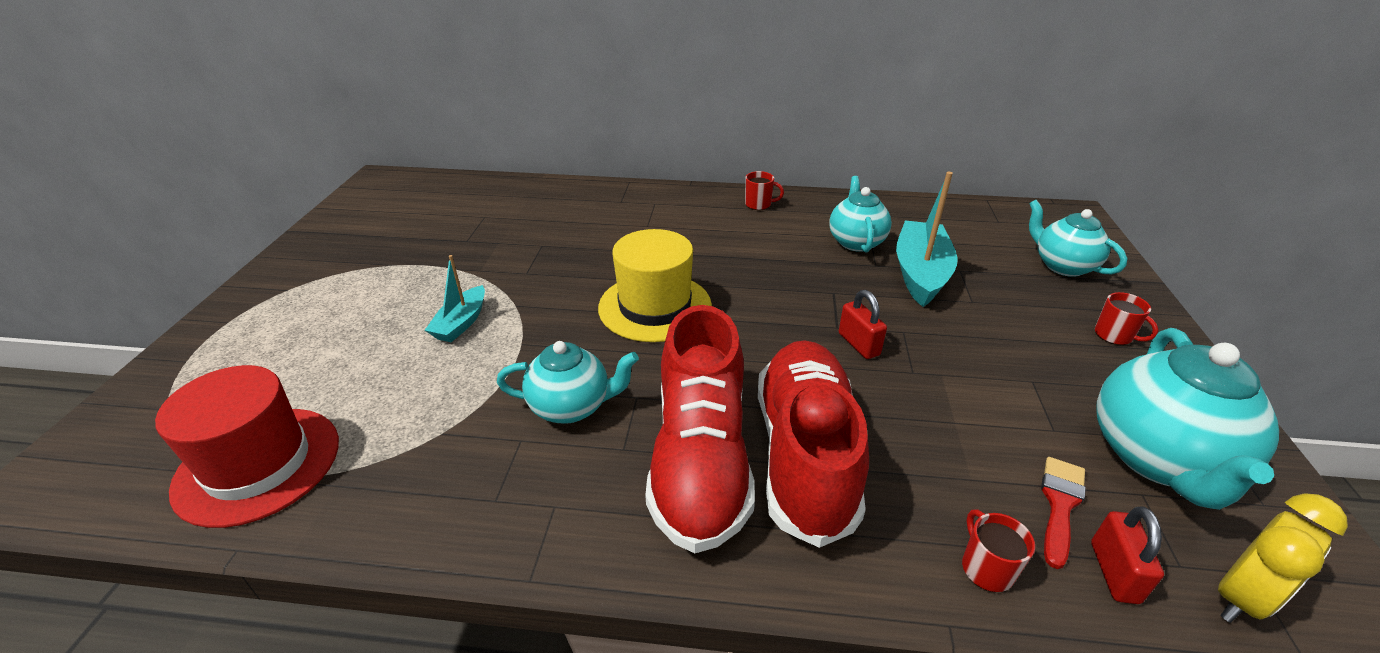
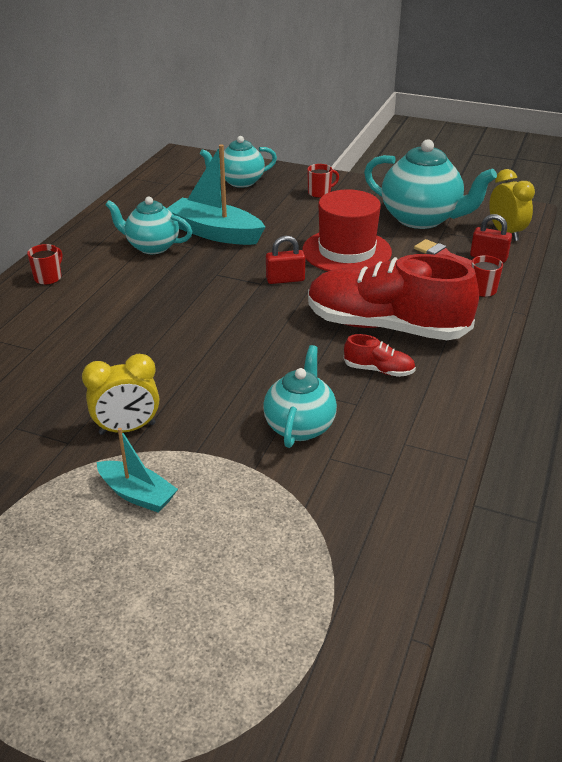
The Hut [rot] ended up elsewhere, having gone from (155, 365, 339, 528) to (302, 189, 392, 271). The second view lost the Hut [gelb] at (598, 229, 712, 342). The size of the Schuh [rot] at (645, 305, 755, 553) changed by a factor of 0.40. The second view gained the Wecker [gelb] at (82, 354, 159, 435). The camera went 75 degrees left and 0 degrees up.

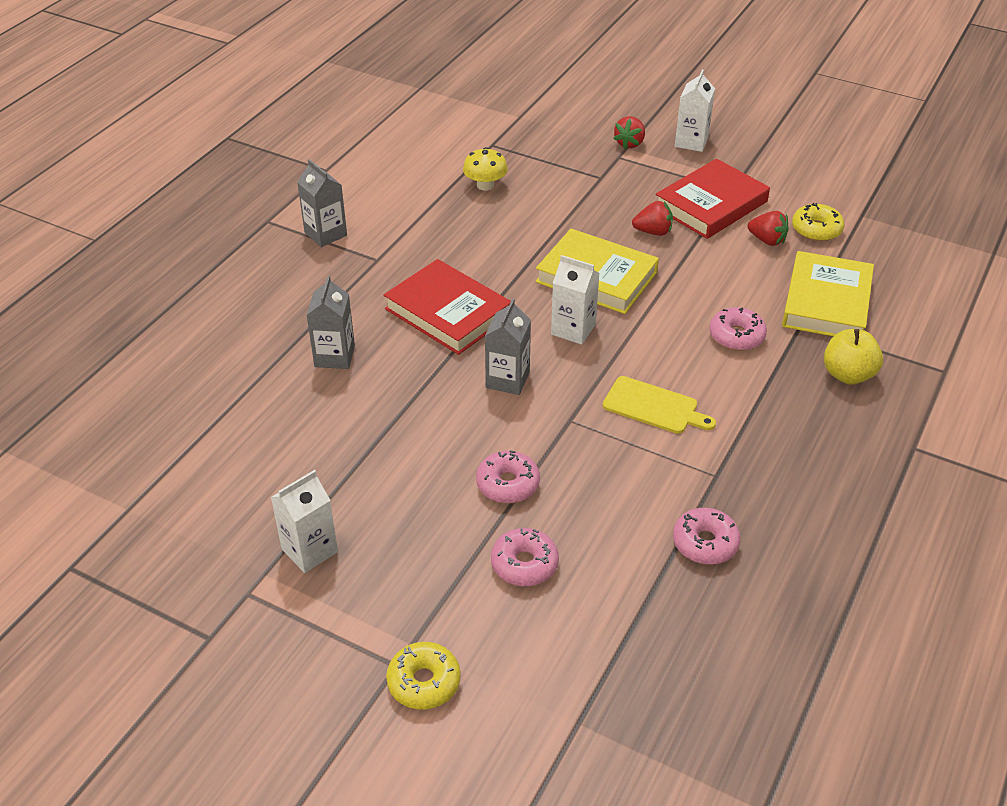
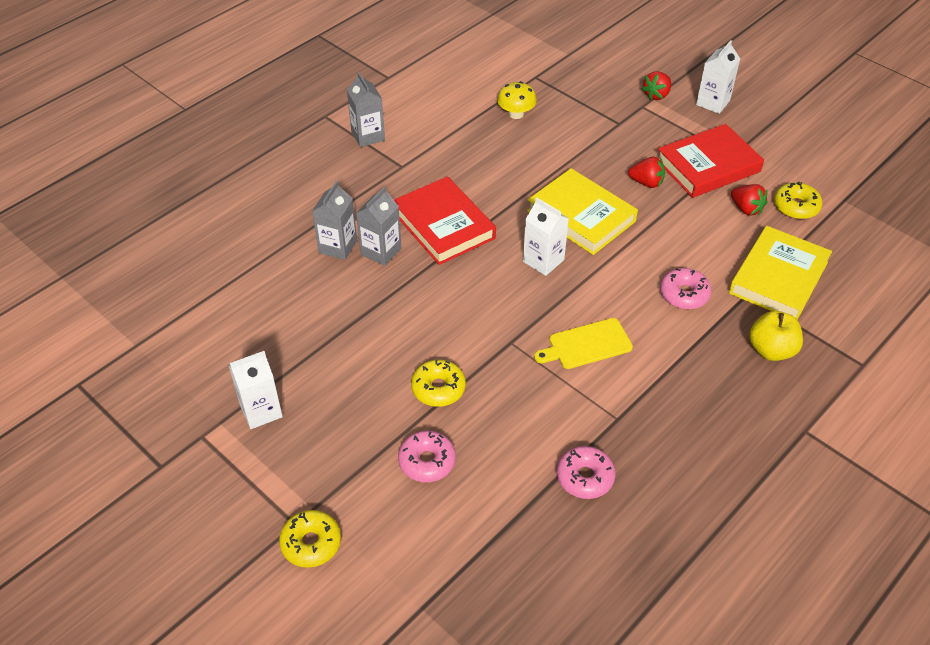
What was the Donut [rosa] at (476, 450, 540, 504) turned into the Donut [gelb] at (411, 360, 466, 407). The Getränkekarton [grau] ended up elsewhere, having gone from (485, 299, 531, 395) to (356, 186, 401, 266). The Schneidebrett [gelb] at (603, 376, 716, 434) ended up facing another way, 120 degrees clockwise from before. The camera went 15 degrees right and 5 degrees up.

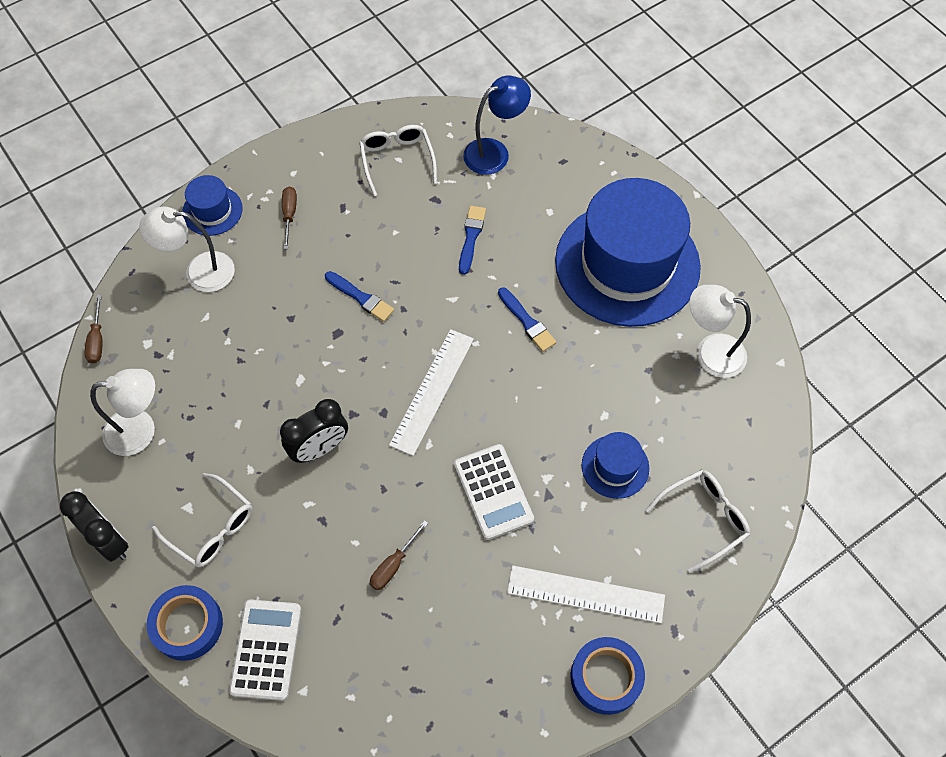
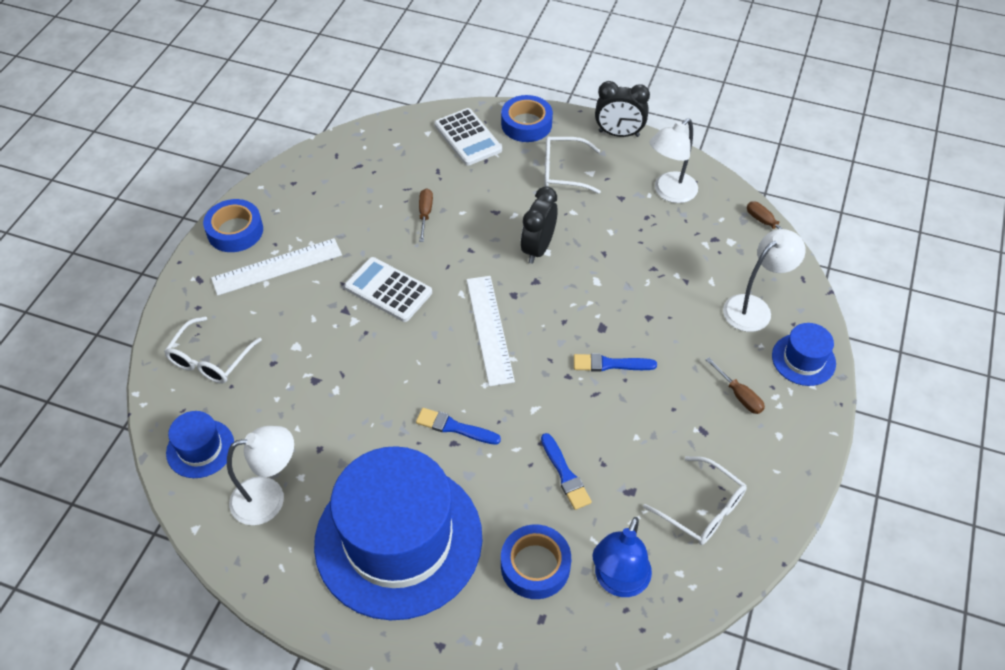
The Hut [blau] ended up elsewhere, having gone from (582, 432, 649, 499) to (166, 411, 234, 478). The second view gained the Klebeband [blau] at (501, 524, 571, 599). The camera went 145 degrees right and 10 degrees down.

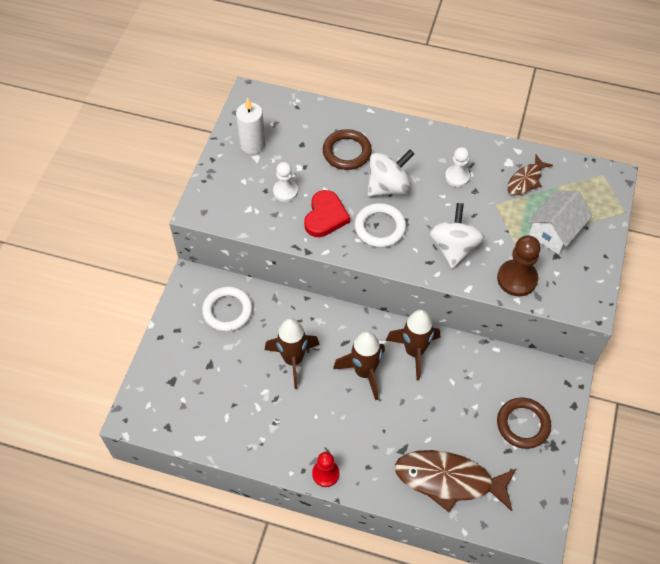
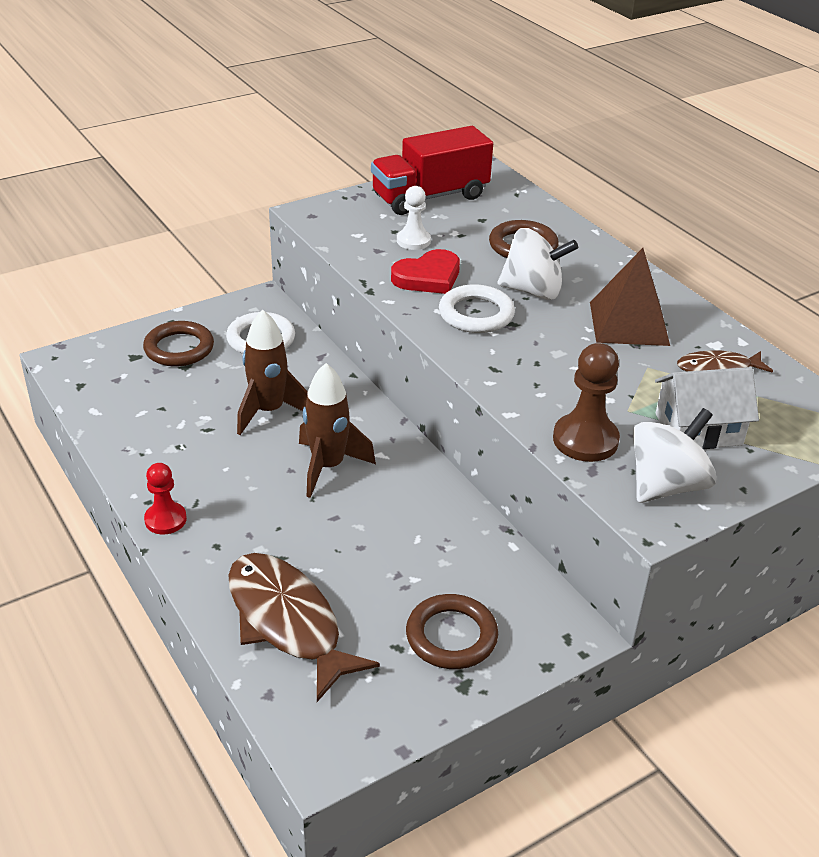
Where the Kerze [weiß] stood at (236, 98, 265, 154), the Lastwagen [rot] came to stand at (371, 126, 493, 215). The second view lost the Rakete [braun] at (386, 310, 440, 380). The Kreisel [weiß] ended up elsewhere, having gone from (429, 203, 485, 269) to (633, 408, 717, 503). Where the Bauer [weiß] stood at (445, 147, 470, 187), the Pyramide [braun] came to stand at (590, 248, 670, 346). The second view gained the Ring [braun] at (143, 321, 214, 366). The camera went 40 degrees right and 20 degrees down.

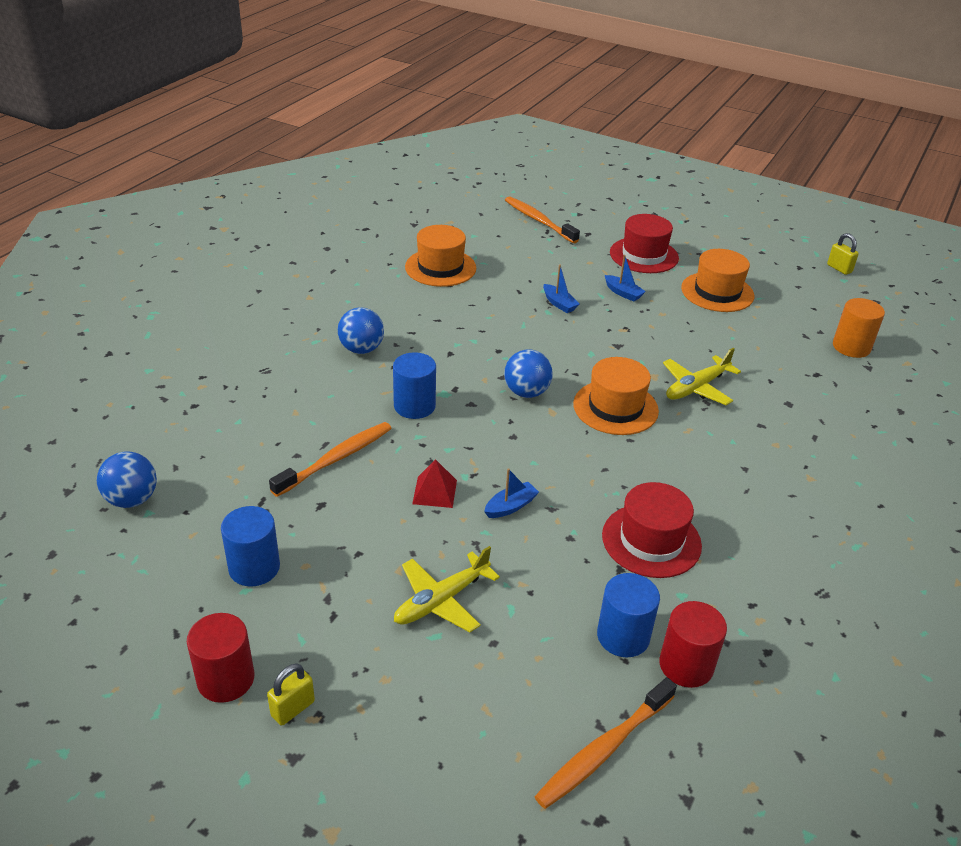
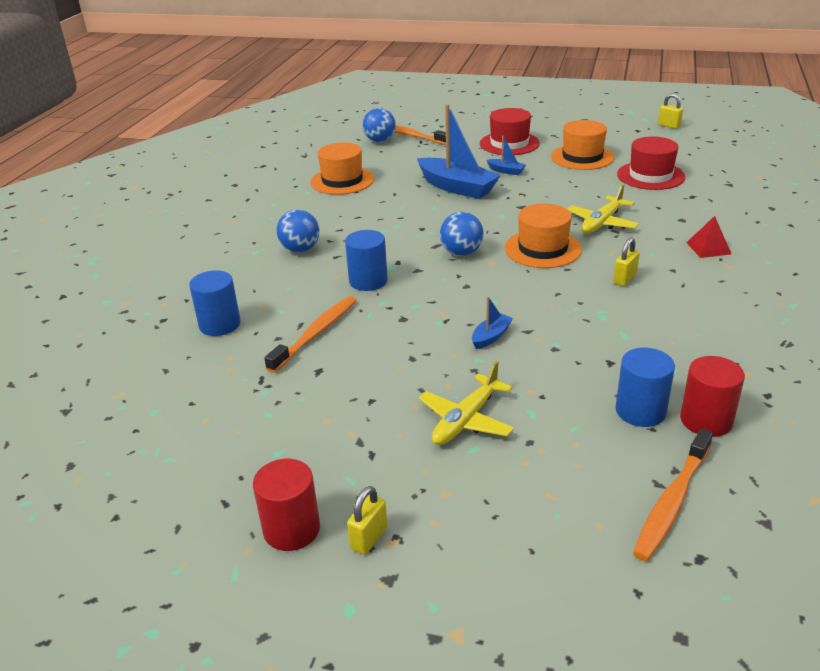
The Ball [blau] ended up elsewhere, having gone from (97, 452, 157, 508) to (363, 108, 396, 142). The Vollzylinder [blau] ended up elsewhere, having gone from (221, 506, 280, 587) to (189, 270, 241, 336). The Pyramide [rot] ended up elsewhere, having gone from (412, 459, 457, 508) to (686, 216, 731, 258). The size of the Boot [blau] at (543, 264, 580, 313) changed by a factor of 2.21. The Hut [rot] ended up elsewhere, having gone from (602, 482, 702, 578) to (617, 136, 685, 190). The second view lost the Vollzylinder [orange] at (833, 298, 885, 358). The second view gained the Vorhängeschloss [gelb] at (613, 237, 640, 286). The camera went 10 degrees left and 5 degrees down.

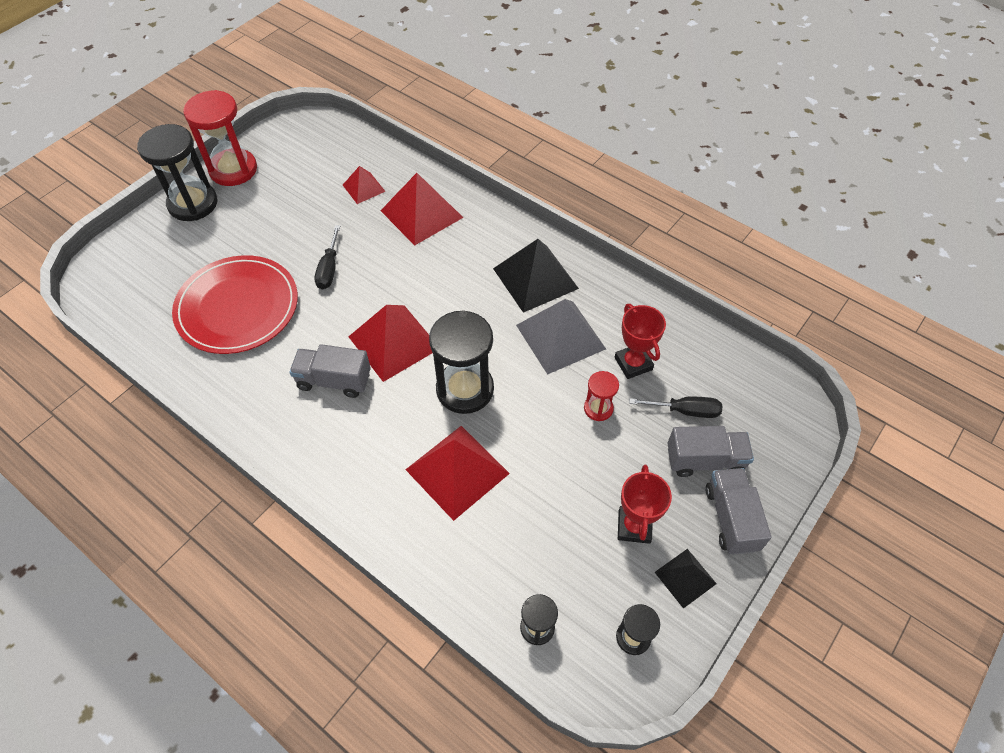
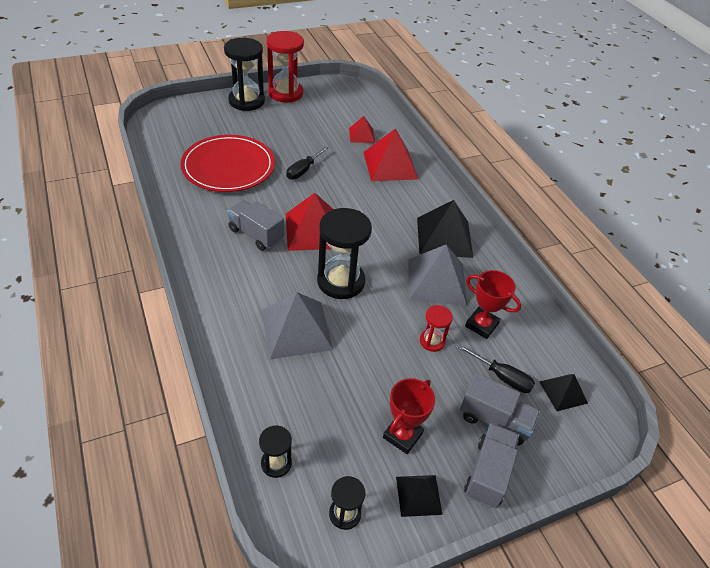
What was the Pyramide [rot] at (405, 426, 510, 521) turned into the Pyramide [grau] at (262, 292, 333, 359). The Pokal [rot] at (615, 304, 666, 379) ended up facing another way, 60 degrees counterclockwise from before. The second view gained the Pyramide [schwarz] at (540, 374, 588, 411). The camera went 25 degrees right and 10 degrees down.

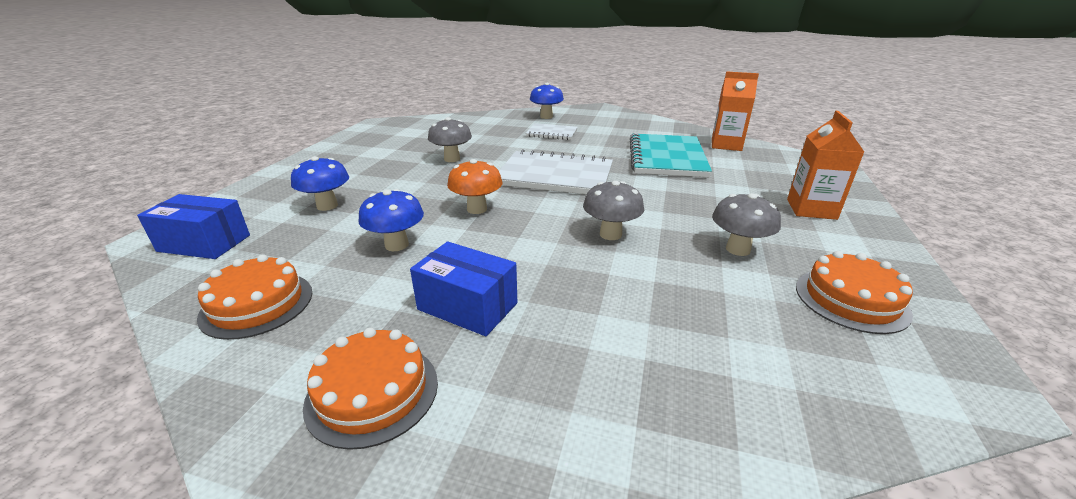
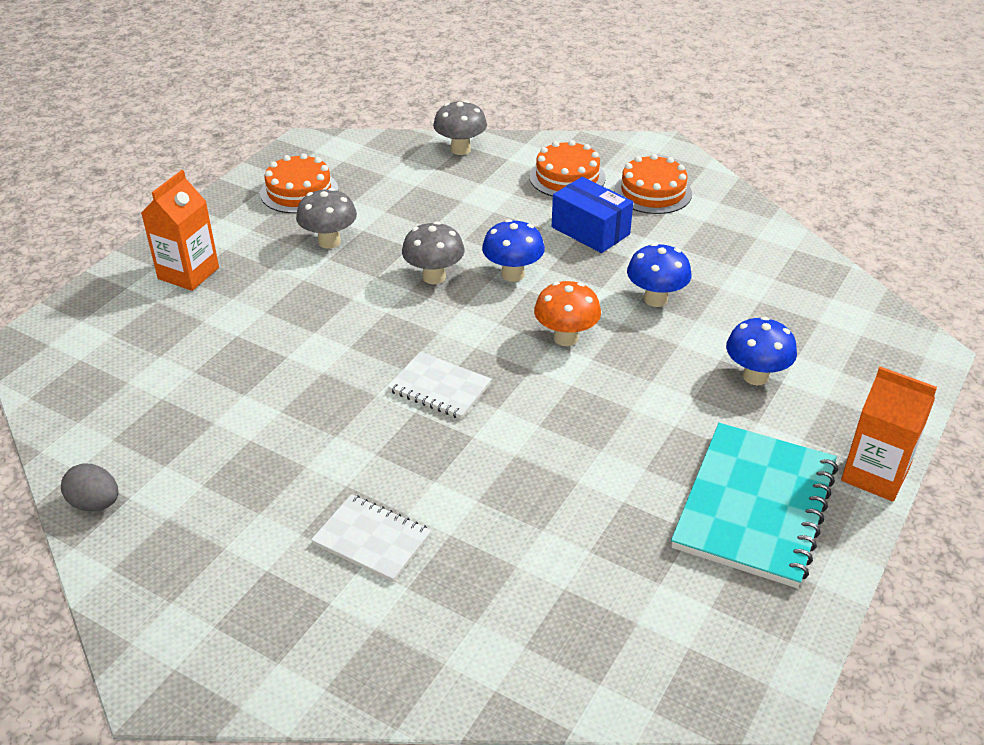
The second view lost the Schachtel [blau] at (137, 194, 250, 259). The Kuchen [orange] ended up elsewhere, having gone from (197, 254, 312, 340) to (529, 140, 606, 196). The Pilz [grau] ended up elsewhere, having gone from (428, 117, 472, 162) to (433, 100, 487, 155). The size of the Notizbuch [weiß] at (499, 149, 613, 194) changed by a factor of 0.54. The Pilz [blau] ended up elsewhere, having gone from (530, 83, 564, 119) to (482, 219, 545, 282). The Notizbuch [türkis] ended up elsewhere, having gone from (630, 133, 712, 177) to (671, 423, 838, 588). The Getränkekarton [orange] ended up elsewhere, having gone from (712, 71, 759, 151) to (841, 367, 937, 502). The second view gained the Ei [grau] at (61, 464, 118, 511). The camera went 165 degrees left and 10 degrees up.

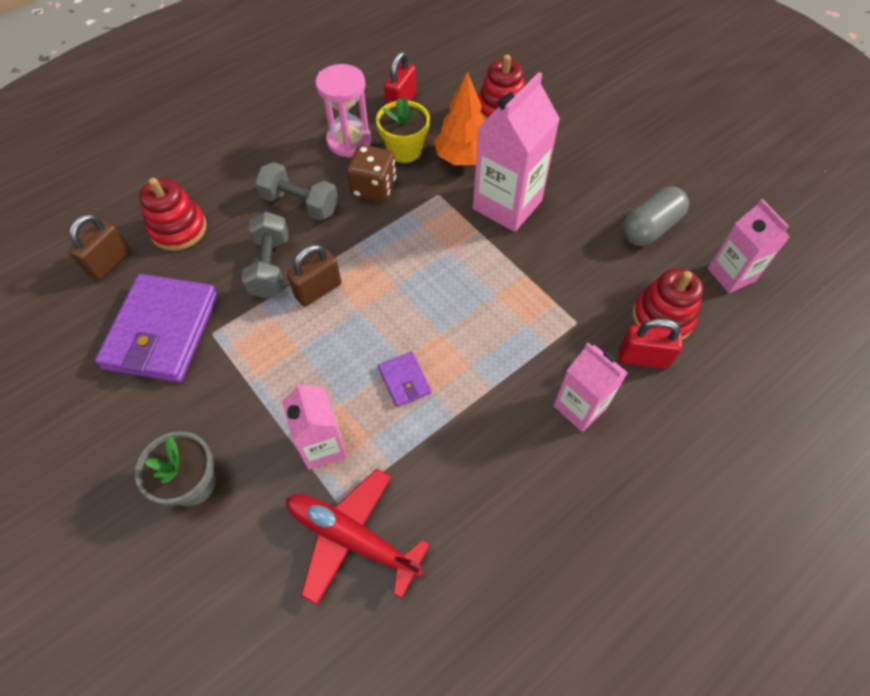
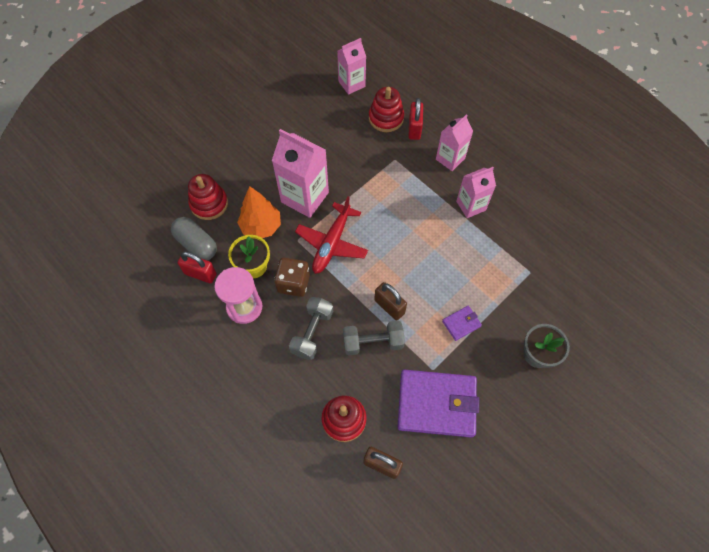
The Getränkekarton [rosa] ended up elsewhere, having gone from (282, 381, 347, 470) to (456, 167, 496, 218). The Flugzeug [rot] ended up elsewhere, having gone from (286, 469, 430, 605) to (295, 196, 368, 274). The Geldbörse [lila] ended up elsewhere, having gone from (378, 352, 431, 407) to (442, 306, 482, 341). The Kapsel [grau] ended up elsewhere, having gone from (623, 186, 689, 246) to (171, 217, 217, 260). The camera went 95 degrees left and 5 degrees up.

